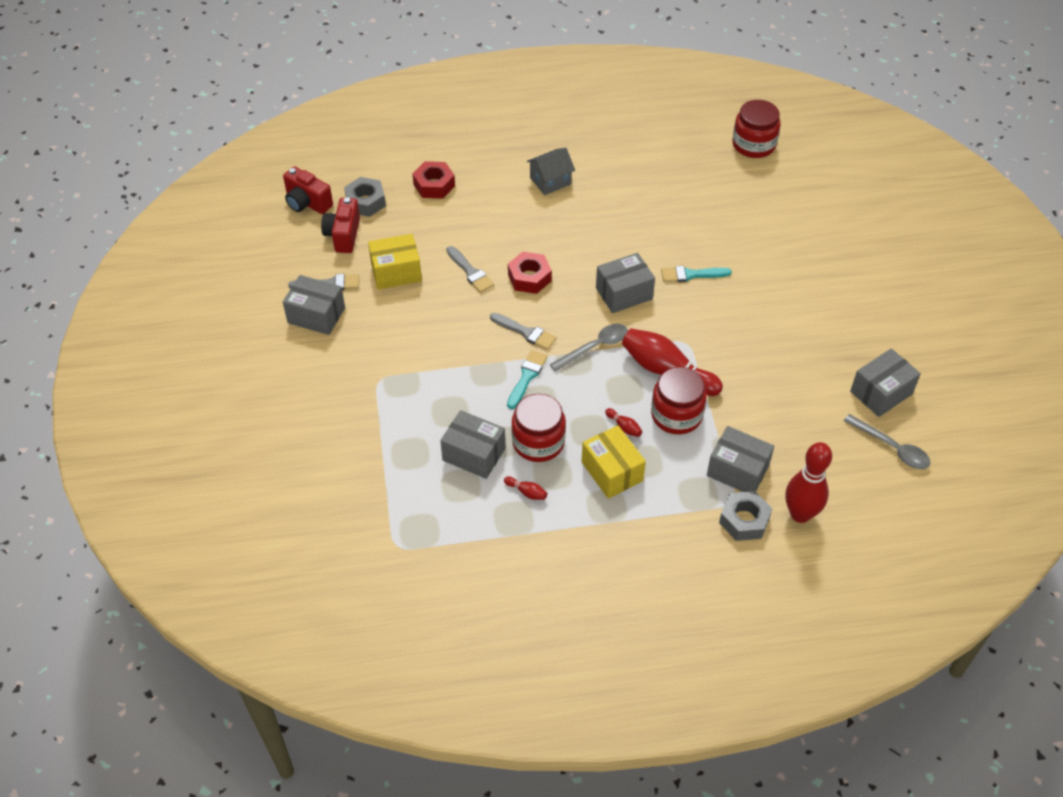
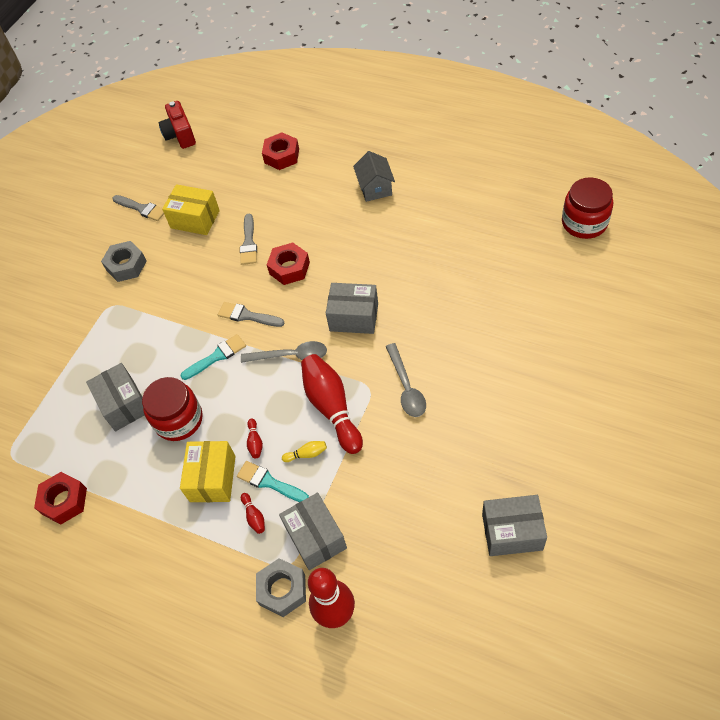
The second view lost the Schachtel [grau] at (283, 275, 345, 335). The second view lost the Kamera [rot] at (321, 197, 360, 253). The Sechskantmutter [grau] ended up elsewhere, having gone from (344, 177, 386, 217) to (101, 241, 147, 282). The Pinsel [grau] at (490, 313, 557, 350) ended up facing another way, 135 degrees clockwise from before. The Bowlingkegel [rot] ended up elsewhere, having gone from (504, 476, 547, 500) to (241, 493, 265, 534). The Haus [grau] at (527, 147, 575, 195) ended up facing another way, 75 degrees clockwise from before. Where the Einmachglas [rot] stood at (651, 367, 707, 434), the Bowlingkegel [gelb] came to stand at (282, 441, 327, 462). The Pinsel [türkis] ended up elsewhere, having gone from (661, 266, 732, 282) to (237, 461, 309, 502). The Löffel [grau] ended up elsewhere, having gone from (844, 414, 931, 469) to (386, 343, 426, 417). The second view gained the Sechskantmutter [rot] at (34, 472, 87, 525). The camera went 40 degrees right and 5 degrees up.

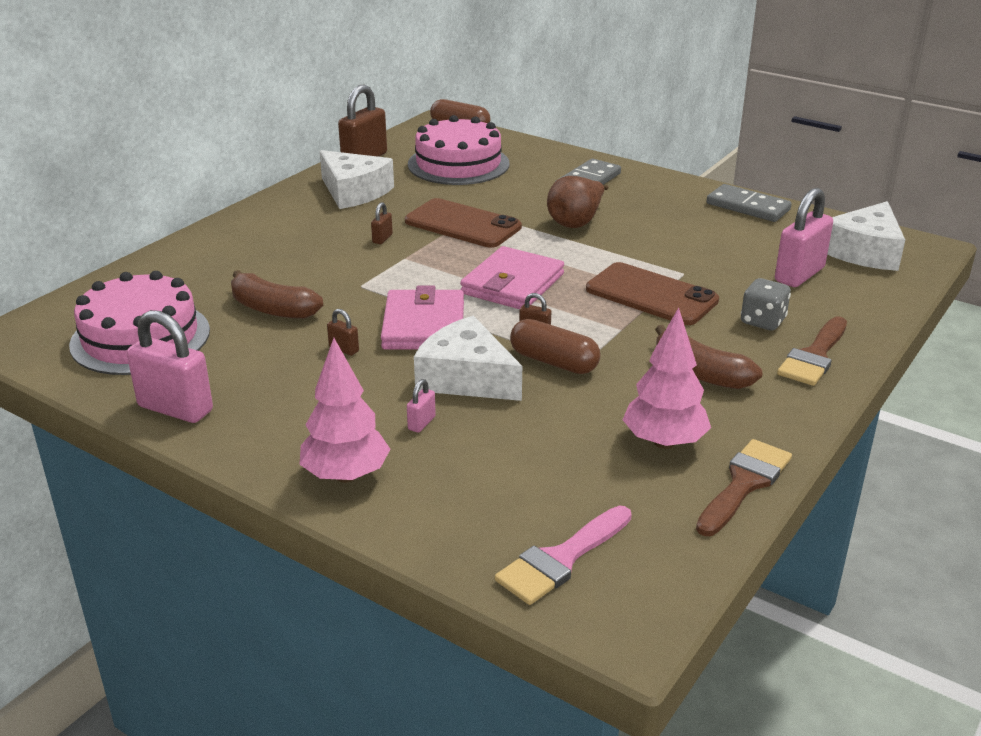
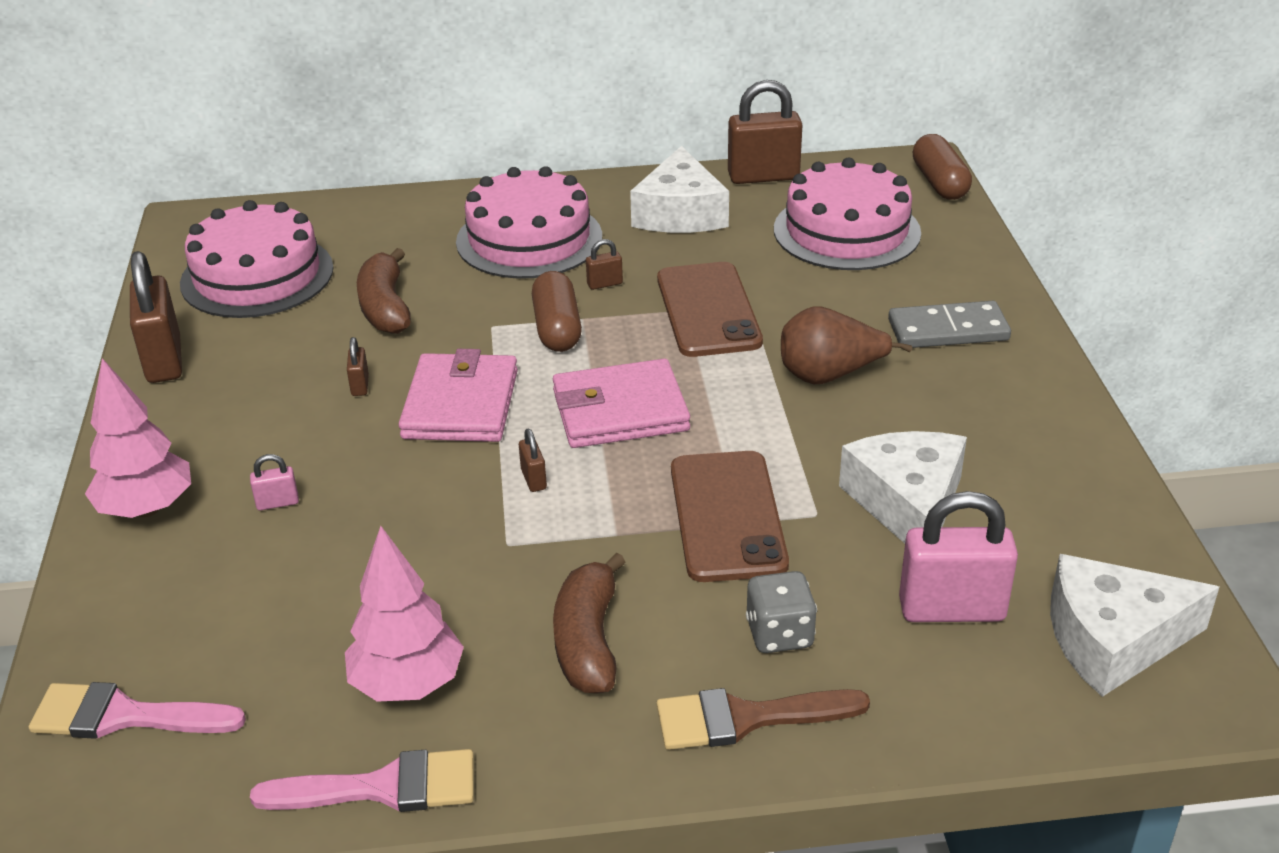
What was the Vorhängeschloss [rosa] at (127, 310, 213, 423) turned into the Vorhängeschloss [braun] at (130, 251, 182, 383). The Geldbörse [rosa] at (381, 286, 464, 350) ended up facing another way, 45 degrees counterclockwise from before. The Käse [weiß] ended up elsewhere, having gone from (414, 316, 522, 401) to (839, 431, 967, 543). The Kapsel [braun] ended up elsewhere, having gone from (510, 319, 600, 374) to (532, 271, 582, 352). What was the Pinsel [braun] at (696, 439, 792, 536) turned into the Pinsel [rosa] at (250, 749, 474, 812). The second view lost the Dominostein [grau] at (707, 184, 792, 222). The second view gained the Kuchen [rosa] at (456, 166, 602, 279). The camera went 50 degrees right and 5 degrees up.

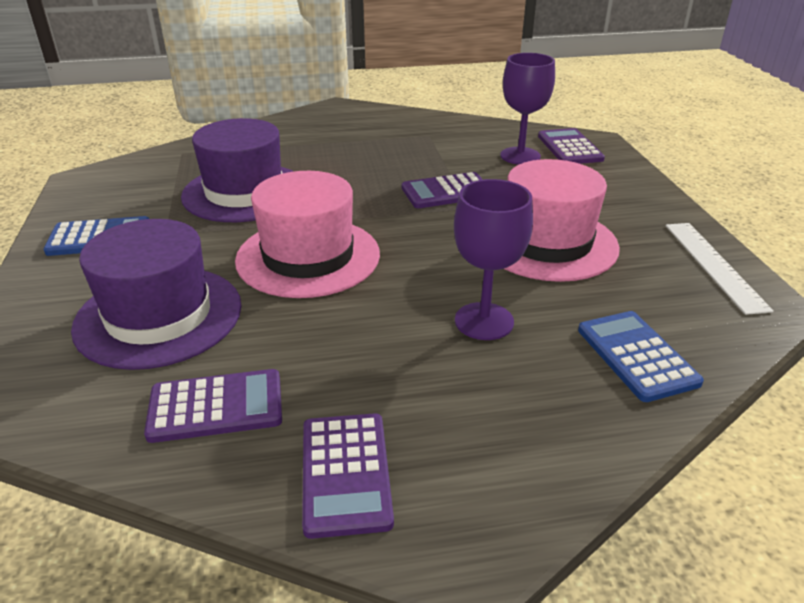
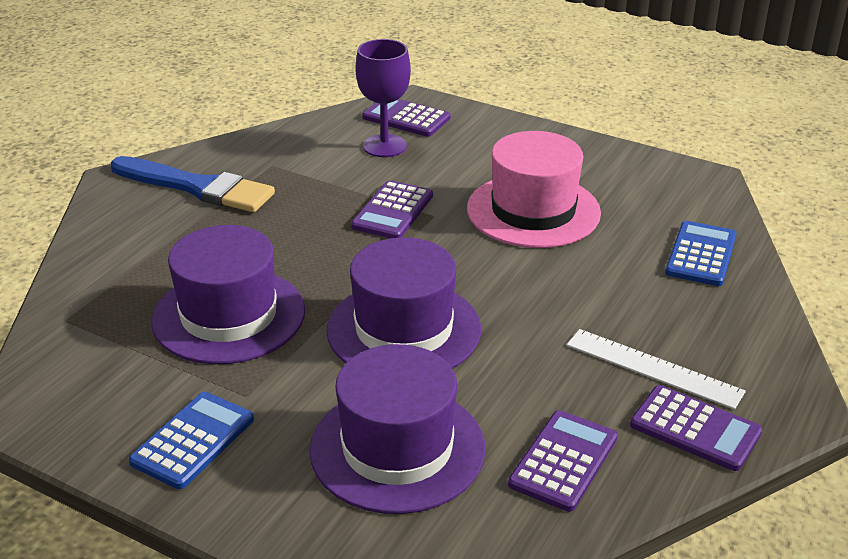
What was the Hut [rosa] at (235, 171, 380, 298) turned into the Hut [lila] at (326, 237, 481, 369). The second view lost the Kelch [lila] at (454, 179, 533, 340). The Taschenrechner [blau] at (578, 311, 704, 402) ended up facing another way, 90 degrees clockwise from before. The Lineal [weiß] ended up elsewhere, having gone from (666, 223, 774, 315) to (567, 329, 746, 410). The second view gained the Pinsel [blau] at (111, 156, 275, 212). The camera went 50 degrees left and 0 degrees up.

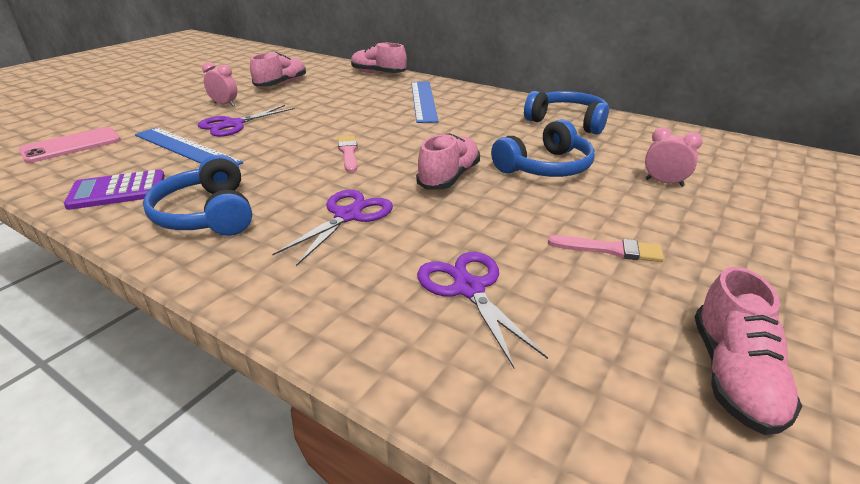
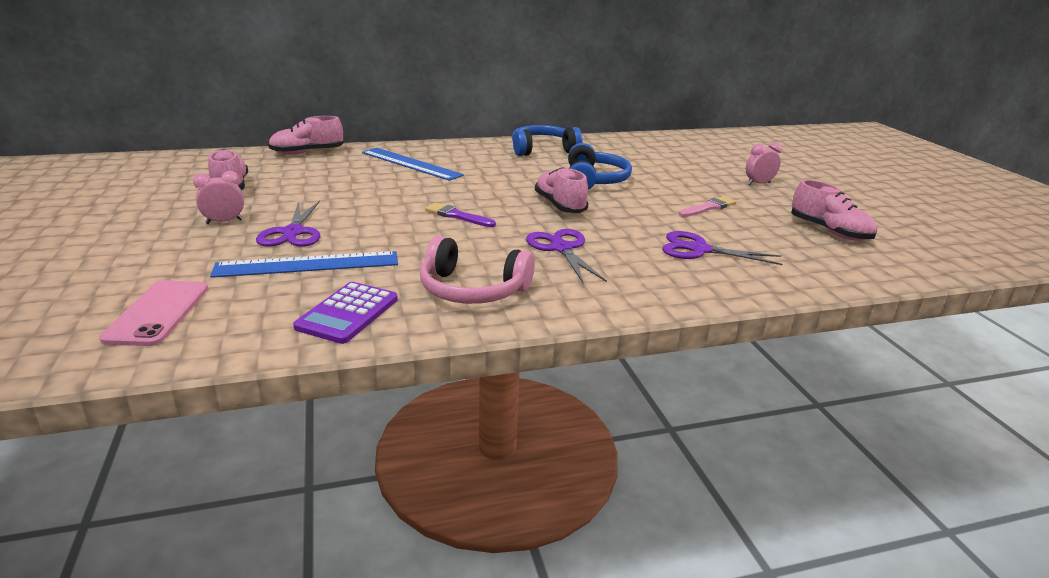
What was the Kopfhörer [blau] at (143, 155, 252, 236) turned into the Kopfhörer [rosa] at (420, 236, 535, 304). What was the Pinsel [rosa] at (338, 135, 358, 173) turned into the Pinsel [lila] at (425, 203, 496, 227). The Wecker [rosa] ended up elsewhere, having gone from (645, 127, 703, 187) to (746, 142, 782, 185). The camera went 50 degrees left and 5 degrees down.

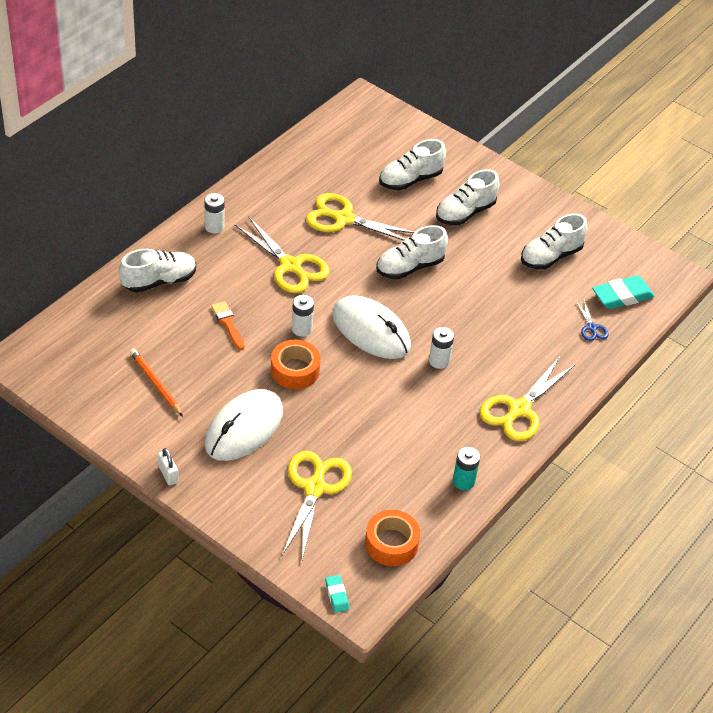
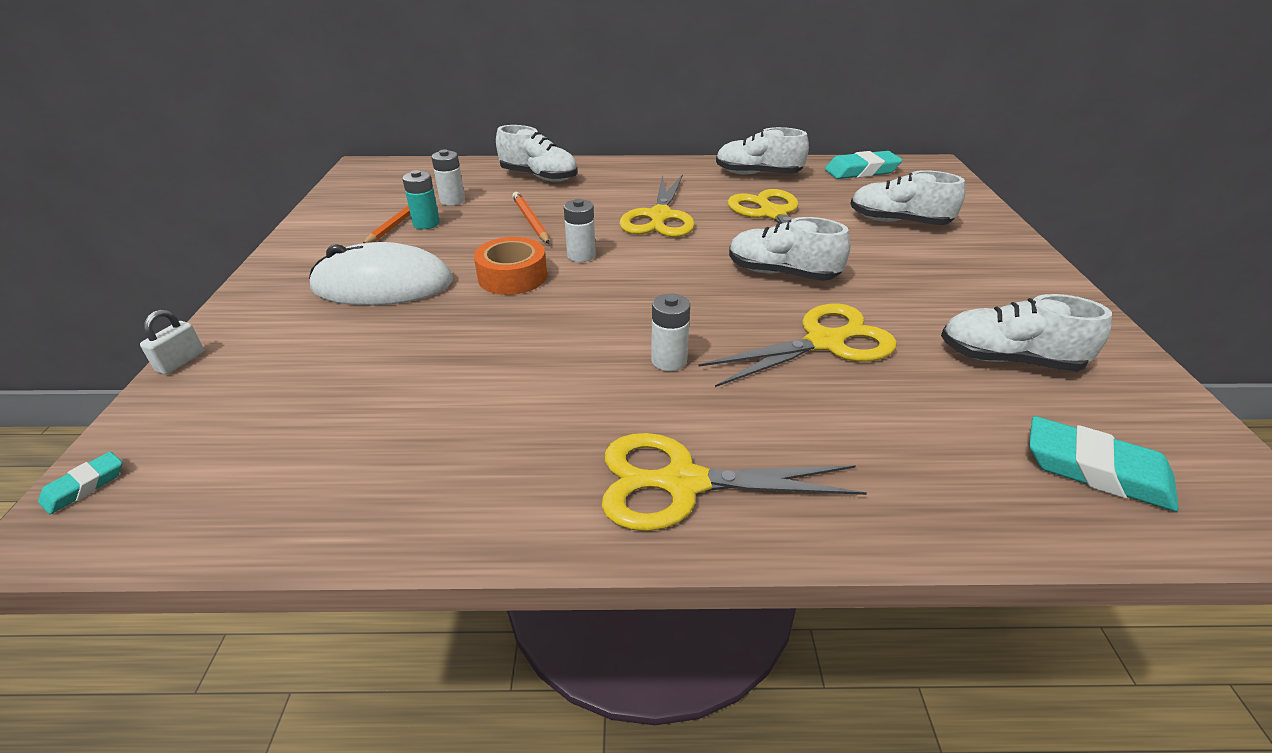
The Vorhängeschloss [weiß] ended up elsewhere, having gone from (158, 448, 178, 485) to (140, 310, 204, 375). The Batterie [weiß] ended up elsewhere, having gone from (204, 193, 225, 233) to (431, 149, 465, 206). Where the Pinsel [orange] stood at (211, 301, 245, 350), the Bleistift [orange] came to stand at (512, 192, 550, 244). The Schere [gelb] ended up elsewhere, having gone from (282, 451, 352, 560) to (698, 303, 897, 387). The second view lost the Computermaus [weiß] at (333, 295, 411, 359). The second view lost the Klebeband [orange] at (365, 510, 420, 566). The Schuh [weiß] ended up elsewhere, having gone from (436, 169, 499, 225) to (716, 127, 809, 175). The Batterie [türkis] ended up elsewhere, having gone from (453, 447, 480, 490) to (402, 170, 440, 229). The second view lost the Schere [blau] at (576, 300, 609, 341). The second view gained the Radiergummi [türkis] at (825, 151, 902, 179). The camera went 55 degrees right and 10 degrees down.

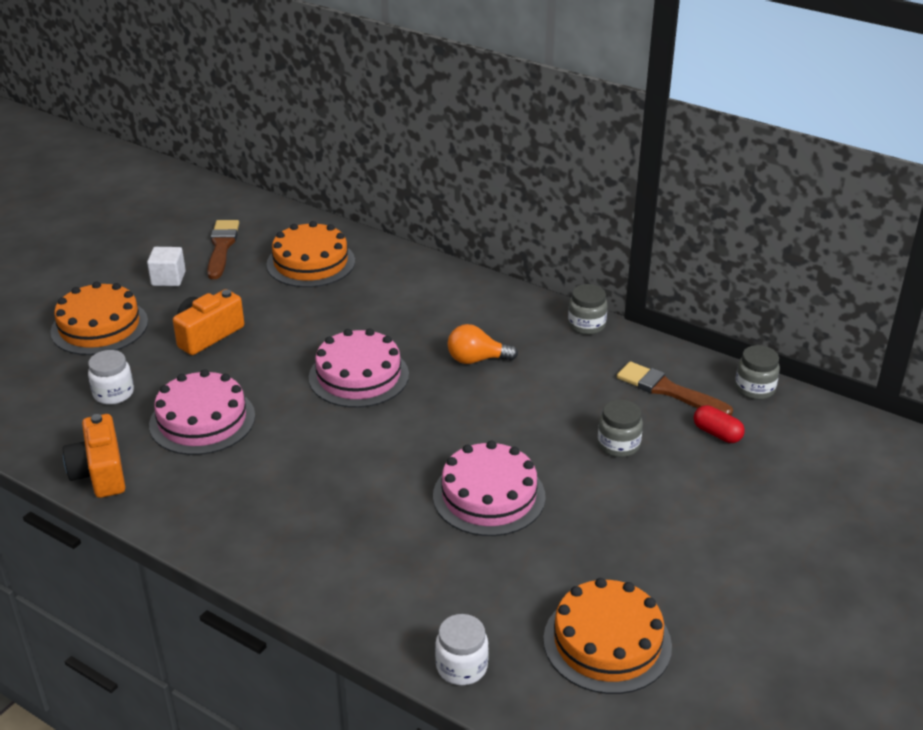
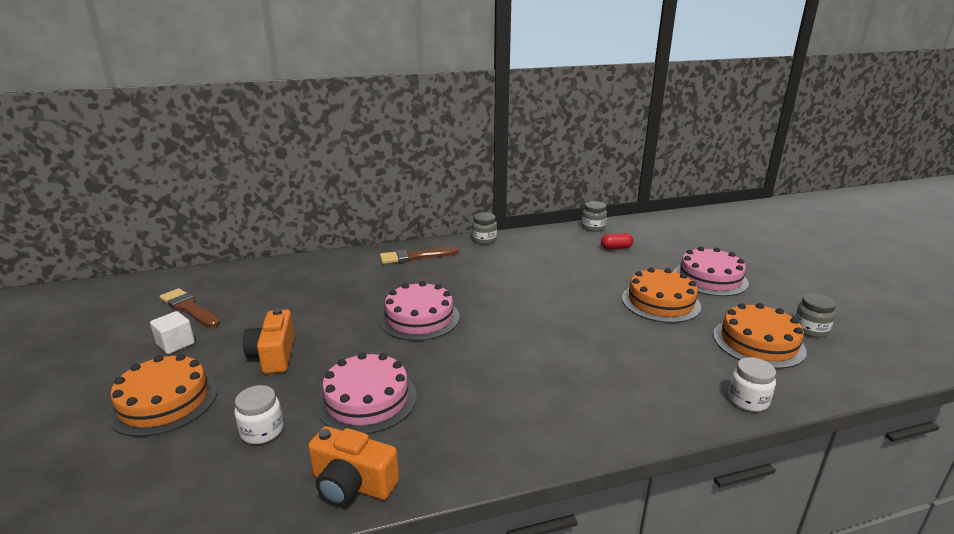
The Kuchen [orange] ended up elsewhere, having gone from (266, 221, 355, 287) to (622, 267, 701, 323). The Kuchen [rosa] ended up elsewhere, having gone from (433, 441, 546, 536) to (674, 247, 749, 296). The second view lost the Glühbirne [orange] at (448, 324, 518, 364). The Einmachglas [grau] ended up elsewhere, having gone from (598, 400, 643, 457) to (795, 294, 836, 338). The Pinsel [braun] ended up elsewhere, having gone from (617, 362, 733, 416) to (380, 247, 459, 264). The camera went 50 degrees left and 10 degrees down.

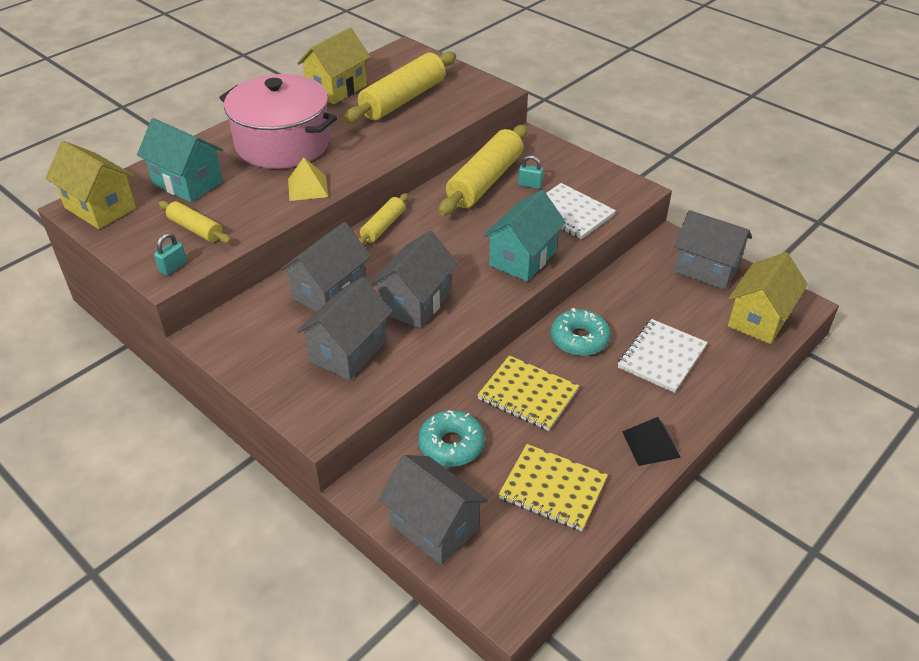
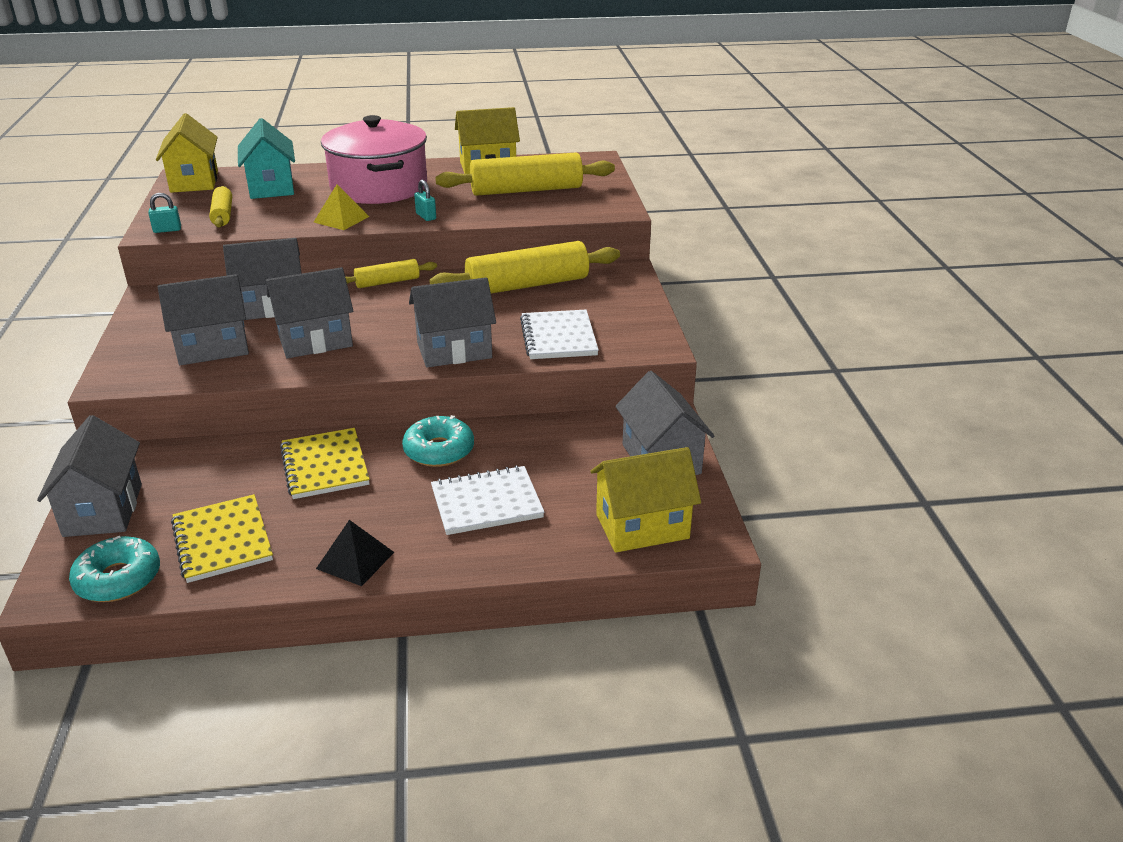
The Donut [türkis] ended up elsewhere, having gone from (418, 410, 485, 467) to (69, 536, 160, 602). What was the Haus [türkis] at (483, 190, 566, 282) turned into the Haus [grau] at (409, 277, 496, 368). The Vorhängeschloss [türkis] ended up elsewhere, having gone from (518, 155, 544, 189) to (414, 180, 436, 221). The camera went 40 degrees right and 10 degrees down.

